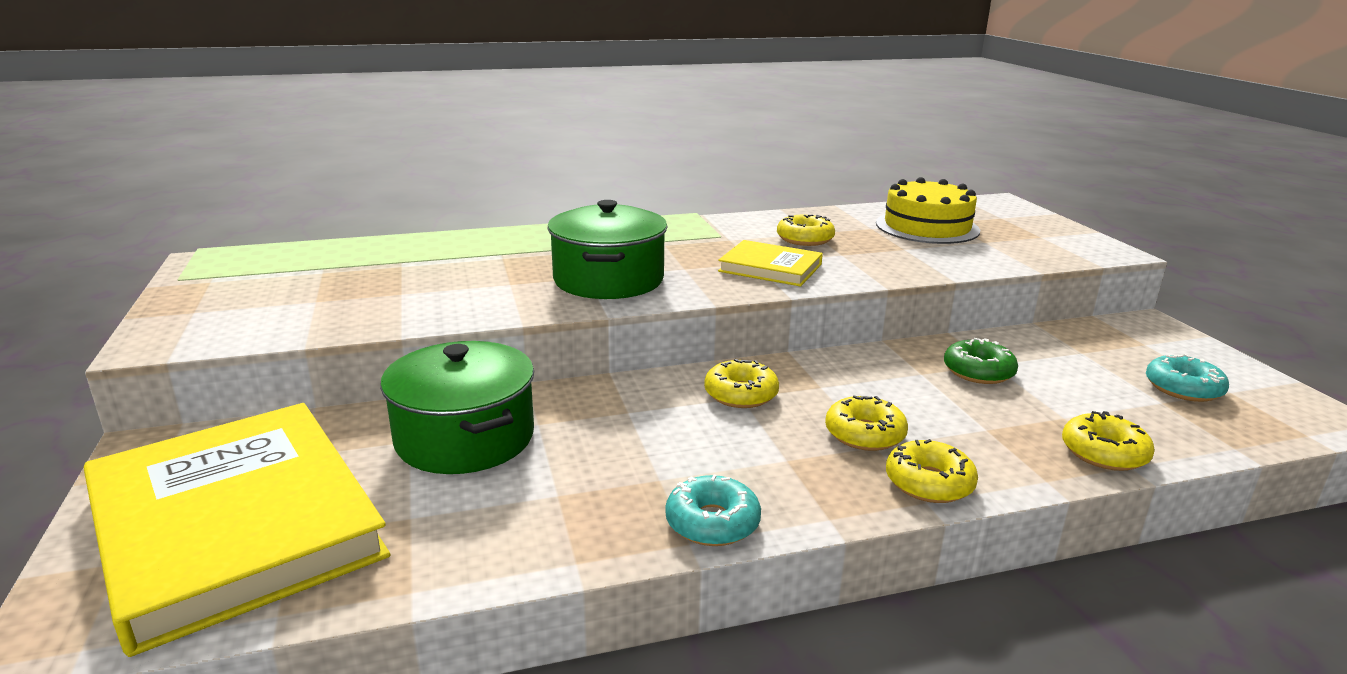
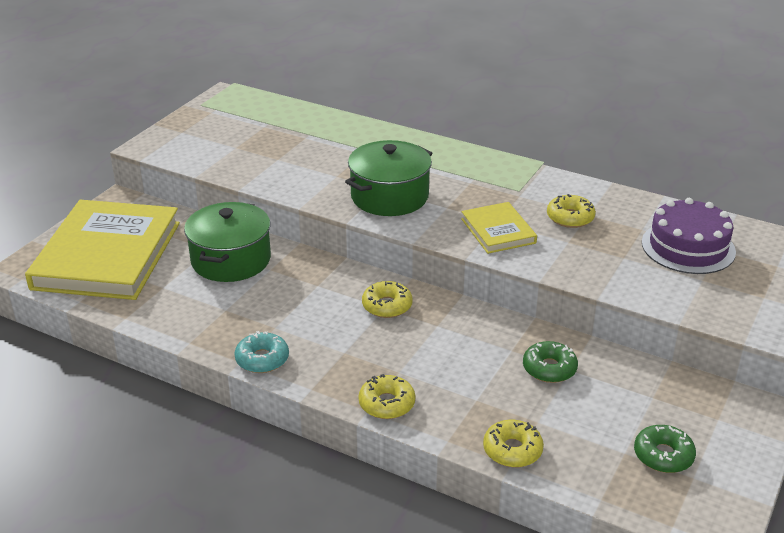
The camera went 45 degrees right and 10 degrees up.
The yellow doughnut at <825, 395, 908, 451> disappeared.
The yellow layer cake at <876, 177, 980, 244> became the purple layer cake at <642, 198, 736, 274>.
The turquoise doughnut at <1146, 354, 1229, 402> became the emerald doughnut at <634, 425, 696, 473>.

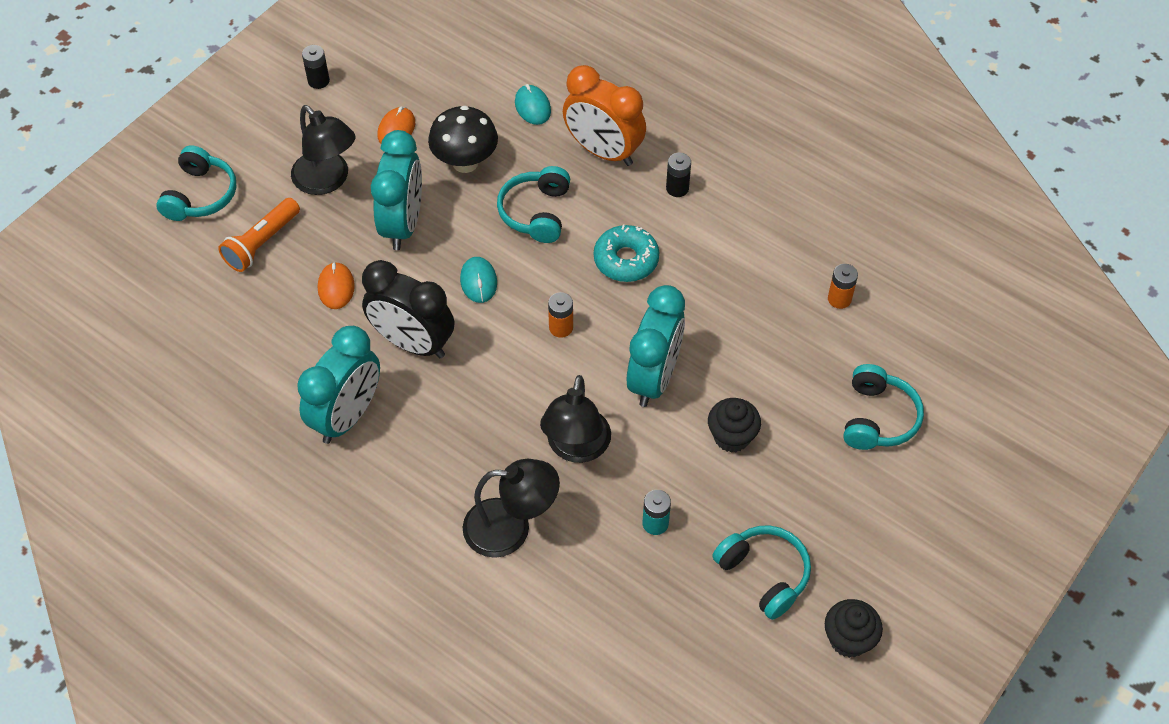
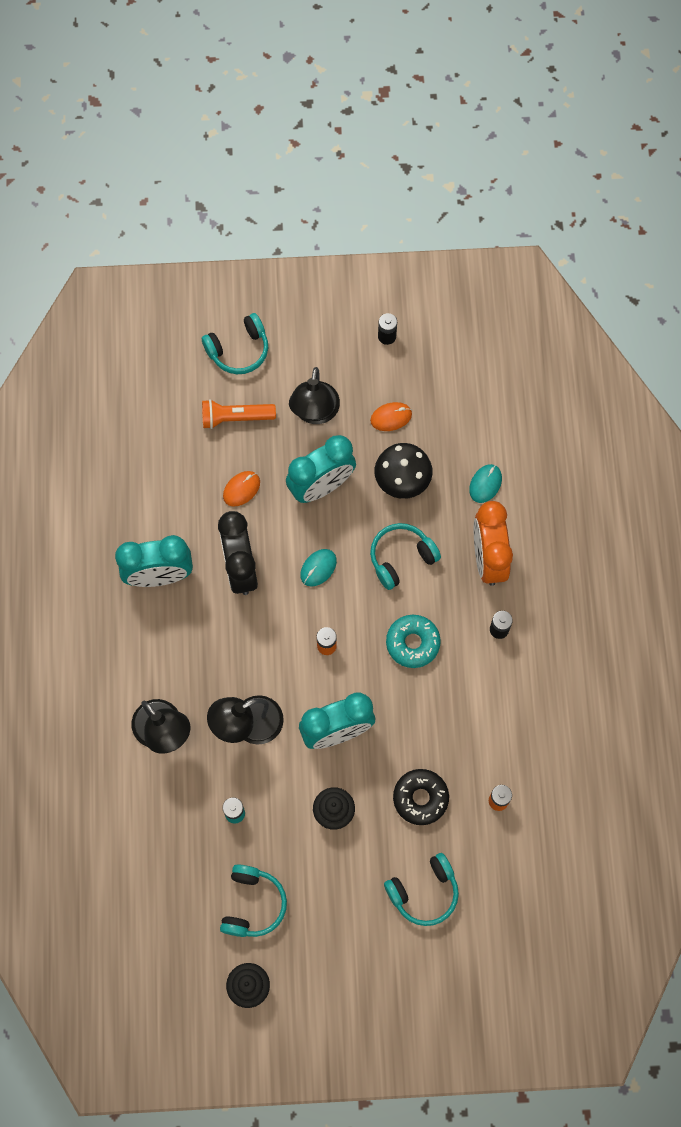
The camera went 50 degrees right and 15 degrees up.
The ebony doughnut at <393, 769, 449, 825> appeared.

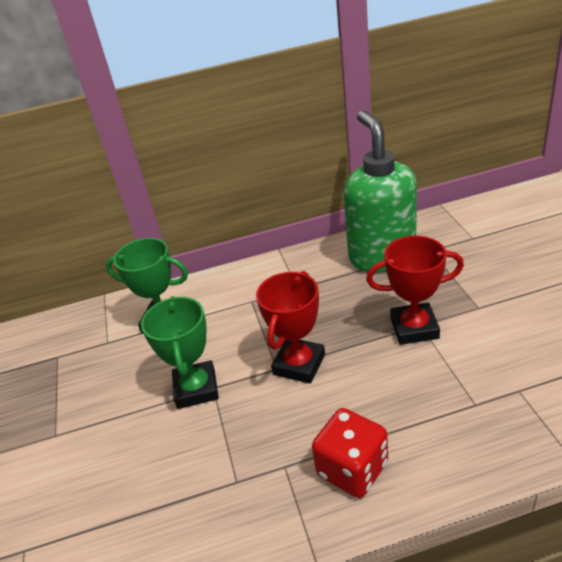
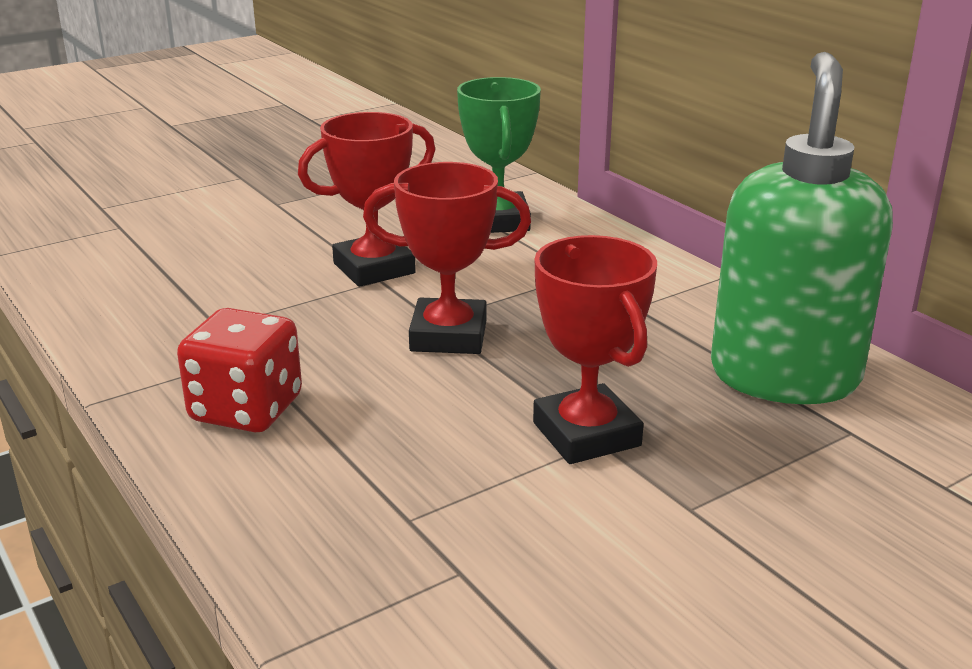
The camera went 65 degrees right and 10 degrees down.
The emerald prize cup at <141, 296, 219, 409> became the scarlet prize cup at <298, 112, 435, 287>.
The emerald pump bottle at <343, 111, 417, 273> turned 45 degrees counterclockwise.

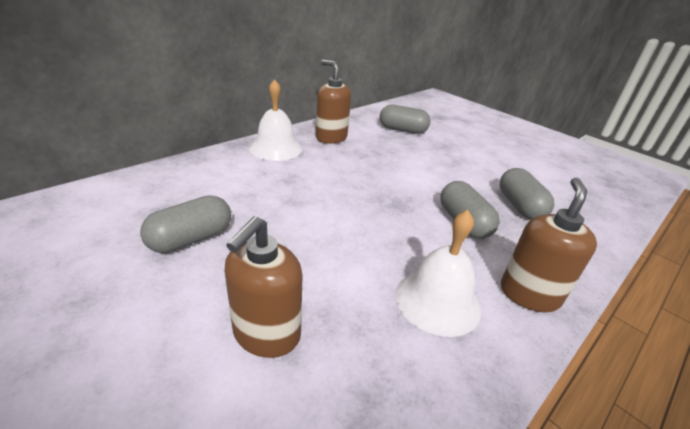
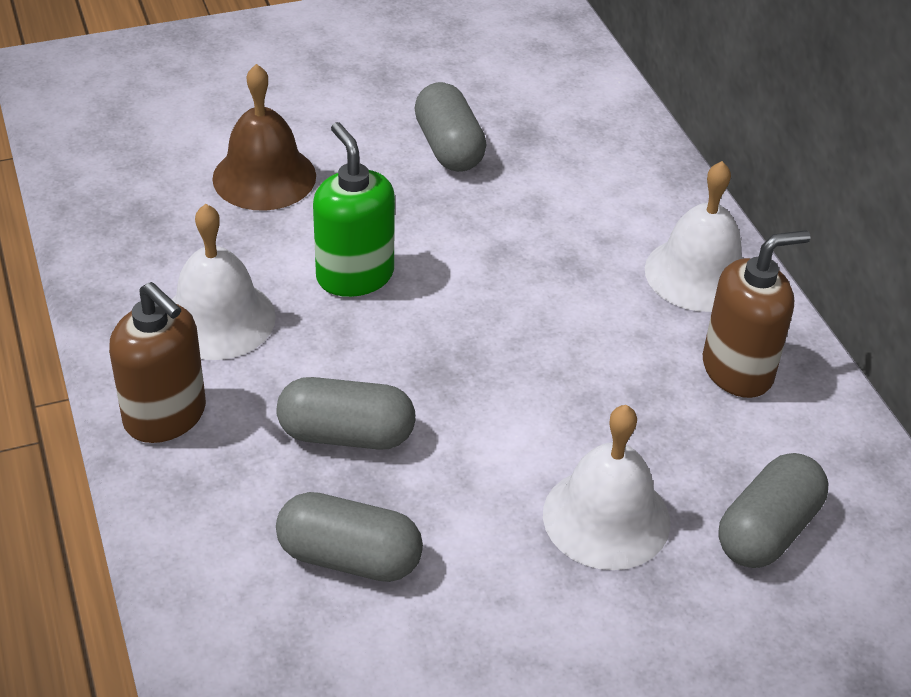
The camera went 115 degrees right and 10 degrees up.
The brown pump bottle at <225, 216, 303, 358> was replaced by the brown bell at <212, 64, 316, 211>.
The emerald pump bottle at <313, 122, 395, 297> appeared.
The pure white bell at <543, 405, 670, 570> appeared.

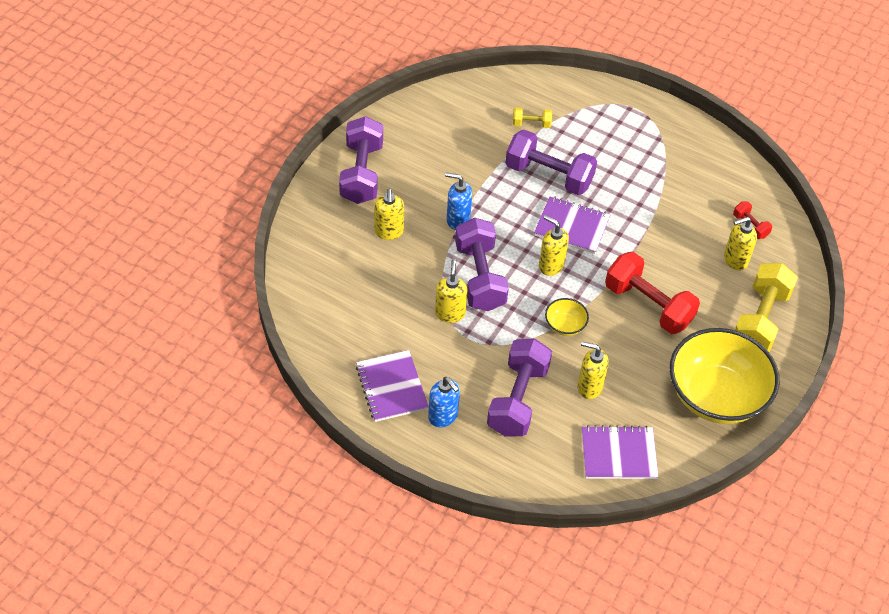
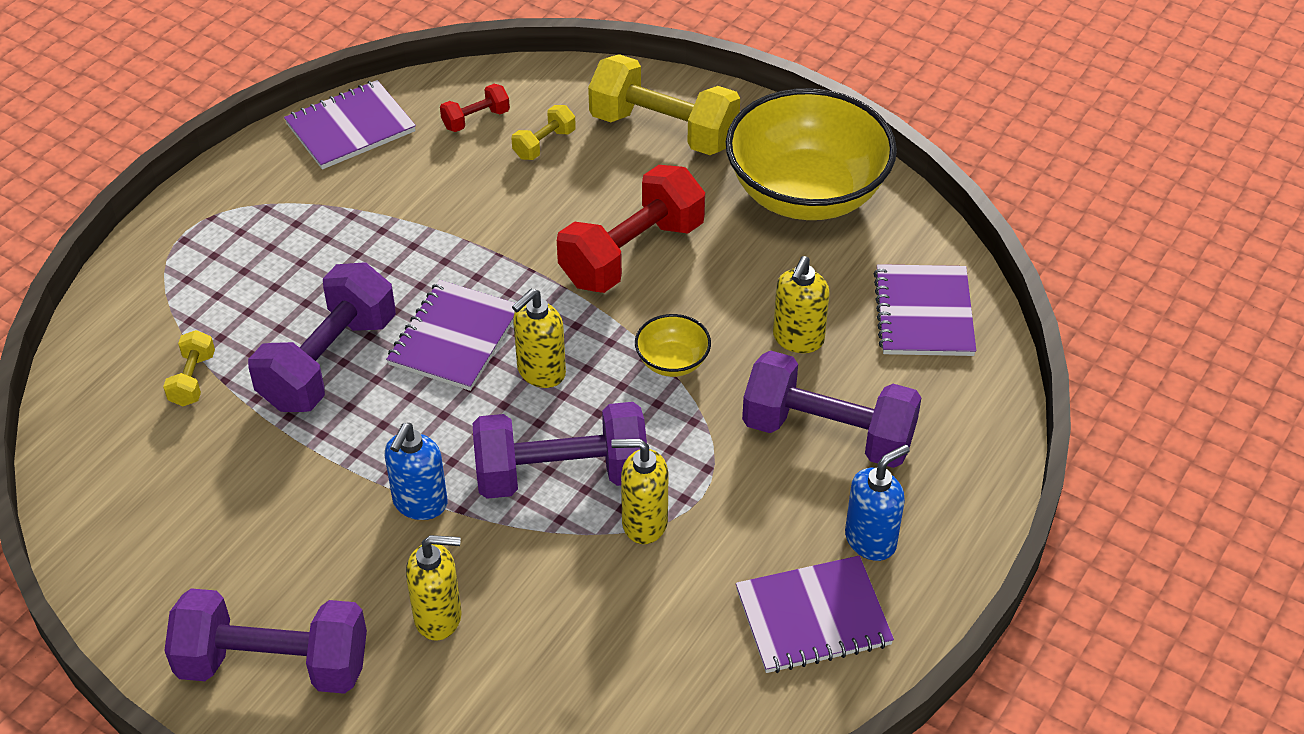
The camera went 85 degrees left and 5 degrees down.
The yellow pump bottle at <724, 217, 757, 270> was replaced by the yellow hand weight at <511, 105, 576, 160>.
The purple notebook at <284, 80, 416, 169> appeared.

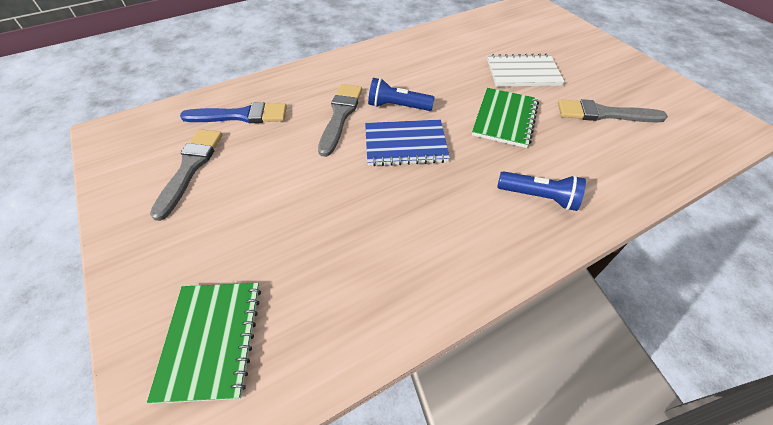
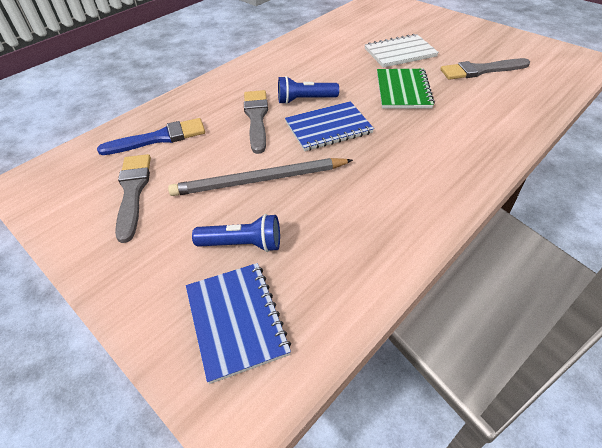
The camera went 15 degrees left and 5 degrees down.
The emerald notebook at <147, 283, 261, 404> became the cobalt notebook at <186, 263, 291, 384>.
The cobalt pocket torch moved from <497, 171, 586, 211> to <192, 214, 280, 252>.
The gray wooden pencil at <168, 158, 353, 196> appeared.

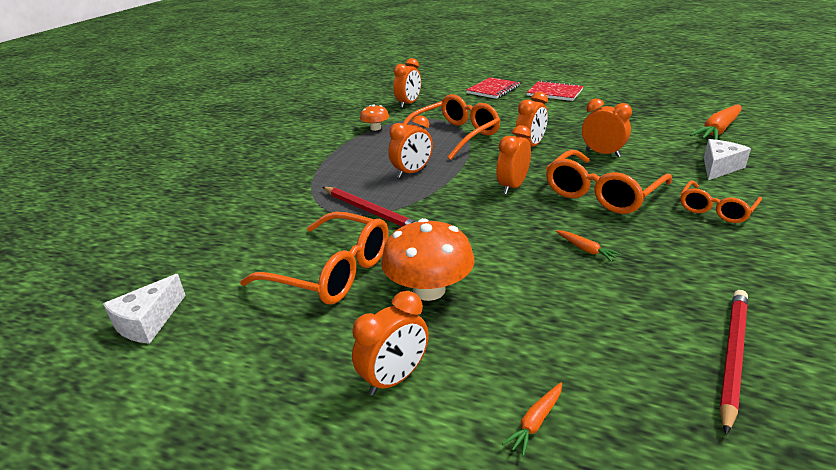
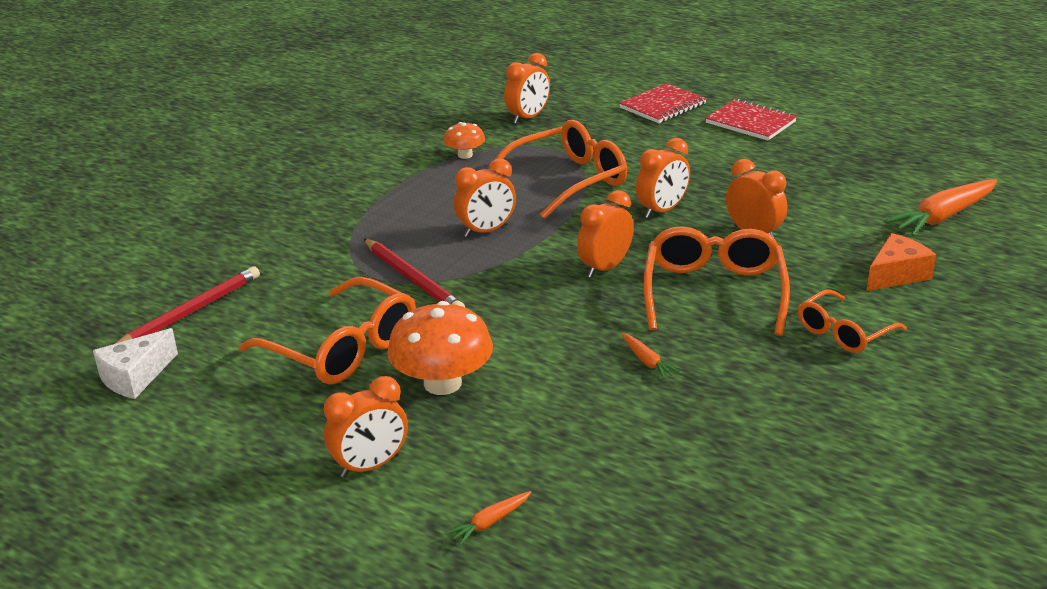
The camera went 10 degrees right and 0 degrees up.
The orange-coloured spectacles at <546, 150, 672, 214> turned 135 degrees clockwise.
The pure white piece of cheese at <704, 139, 751, 180> became the orange-coloured piece of cheese at <866, 233, 936, 291>.
The scarlet wooden pencil moved from <719, 290, 748, 435> to <115, 266, 260, 344>.

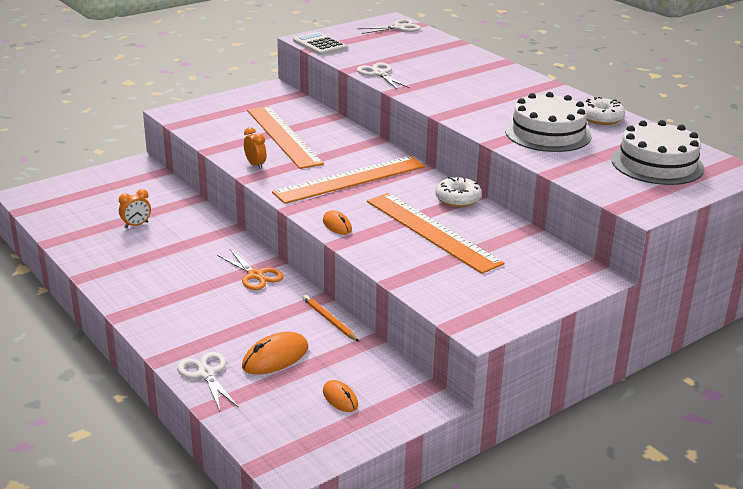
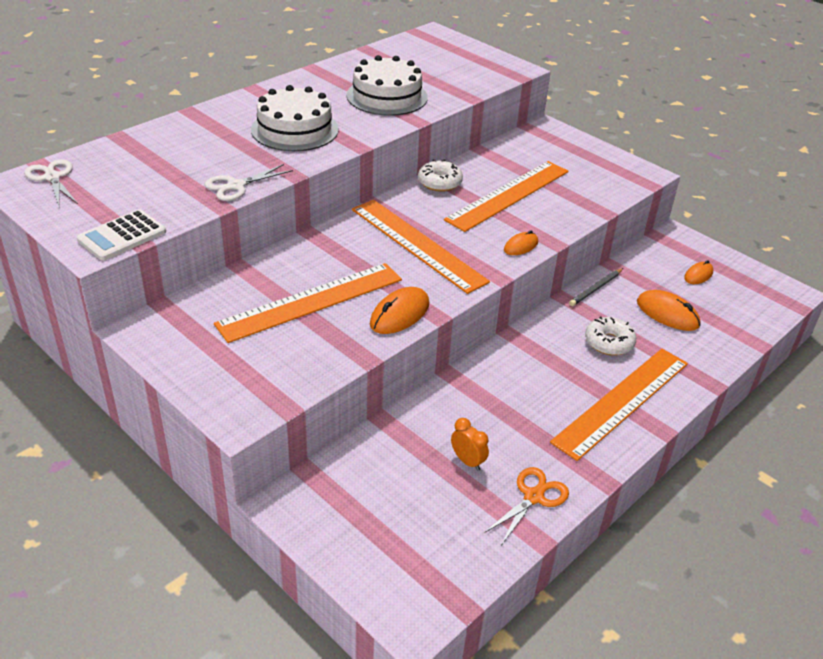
The camera went 100 degrees left and 10 degrees up.
The pure white shears at <177, 352, 239, 411> disappeared.
The orange-coloured shears moved from <217, 249, 284, 290> to <484, 467, 569, 545>.
The orange-coloured bedside clock at <244, 127, 267, 169> was replaced by the orange-coloured computer mouse at <370, 287, 429, 334>.
The orange-coloured wooden pencil at <303, 295, 359, 342> became the gray wooden pencil at <569, 268, 623, 306>.
The pure white doughnut moved from <584, 97, 625, 125> to <585, 316, 636, 356>.
The pure white layer cake moved from <612, 120, 704, 185> to <251, 85, 339, 151>.
The orange-coloured ruler at <550, 349, 688, 461> appeared.

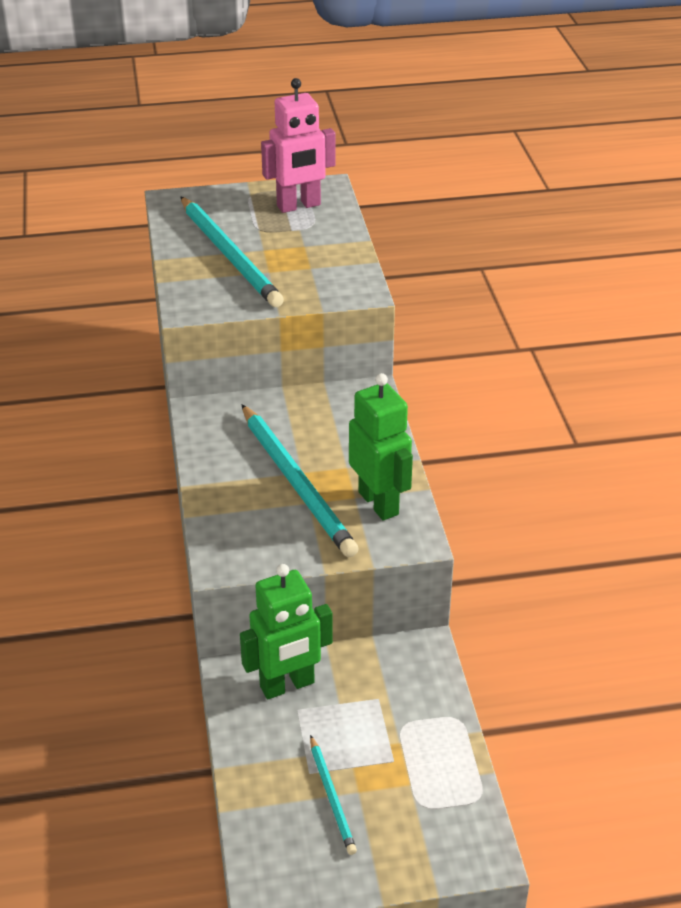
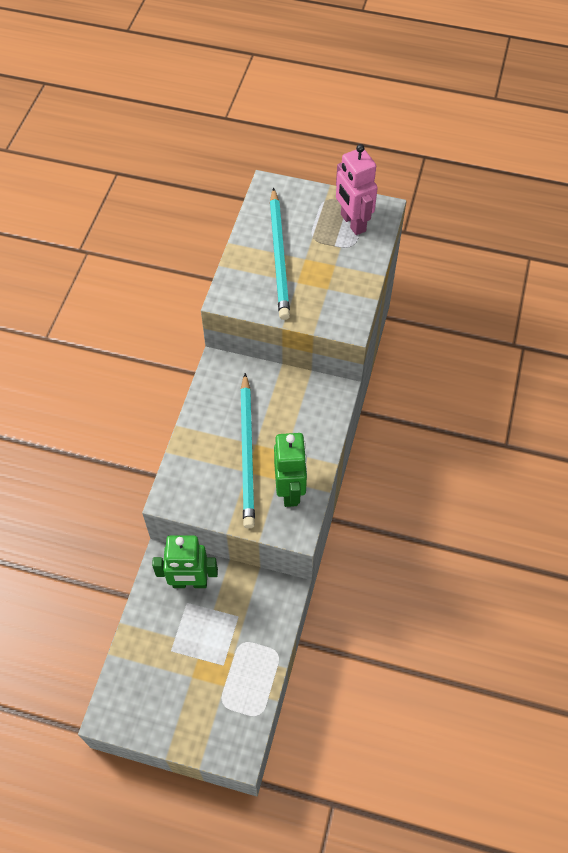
The camera went 25 degrees right and 20 degrees up.
The pink robot figure at <261, 78, 336, 213> turned 60 degrees clockwise.
The turquoise wooden pencil at <310, 735, 357, 855> disappeared.

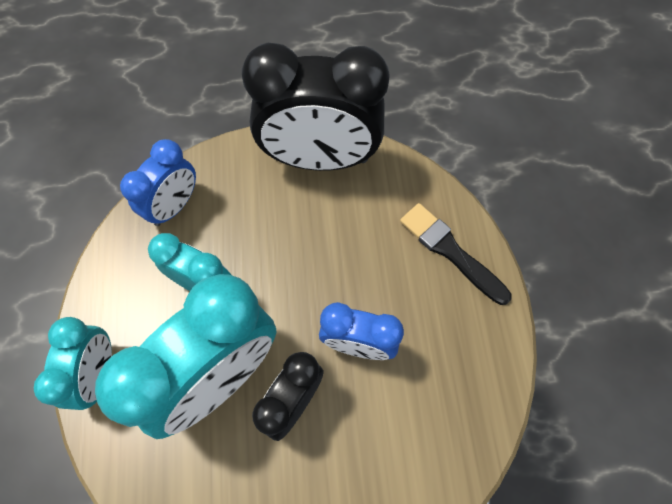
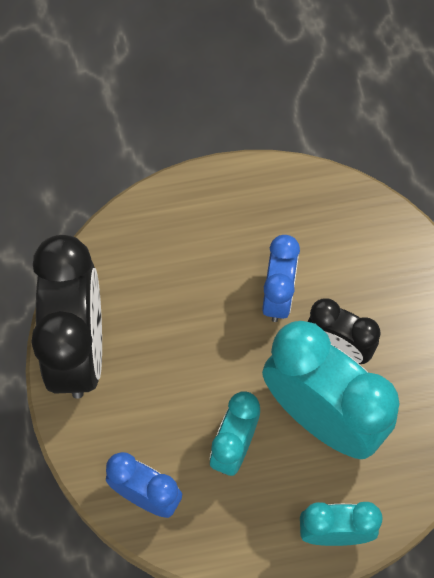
The camera went 95 degrees left and 0 degrees up.
The ebony paintbrush at <400, 203, 511, 305> disappeared.

